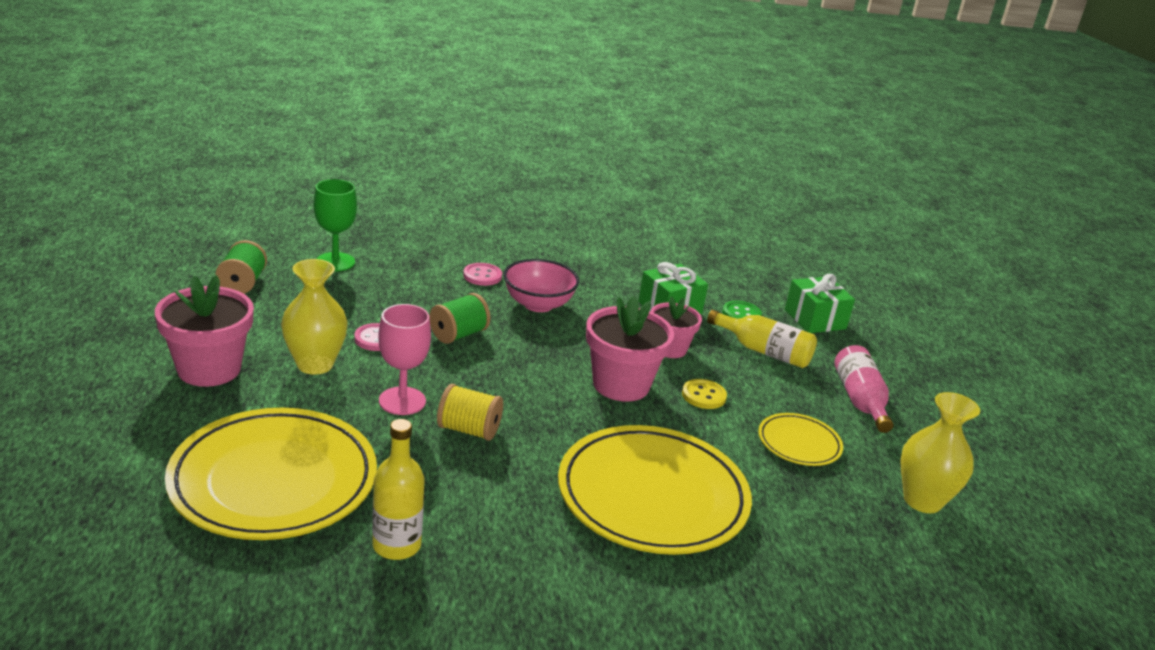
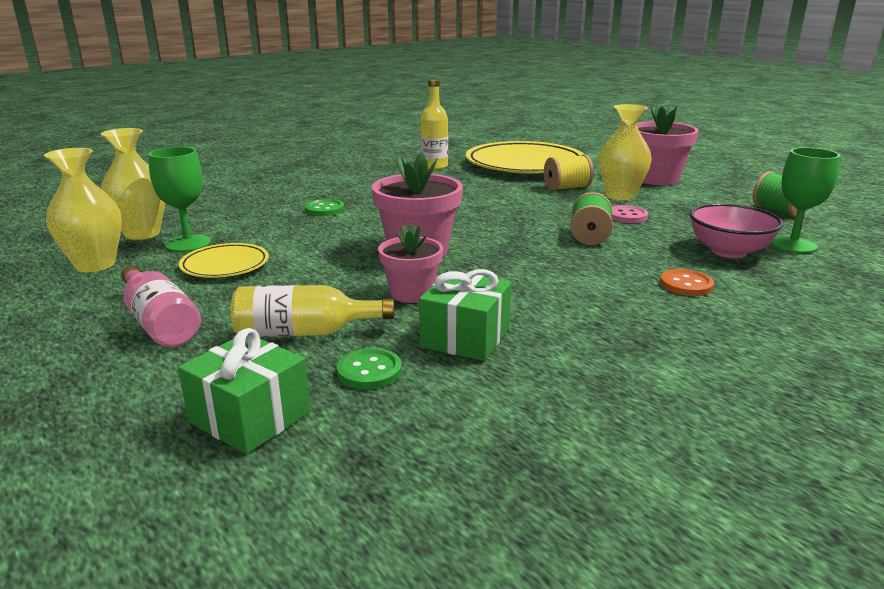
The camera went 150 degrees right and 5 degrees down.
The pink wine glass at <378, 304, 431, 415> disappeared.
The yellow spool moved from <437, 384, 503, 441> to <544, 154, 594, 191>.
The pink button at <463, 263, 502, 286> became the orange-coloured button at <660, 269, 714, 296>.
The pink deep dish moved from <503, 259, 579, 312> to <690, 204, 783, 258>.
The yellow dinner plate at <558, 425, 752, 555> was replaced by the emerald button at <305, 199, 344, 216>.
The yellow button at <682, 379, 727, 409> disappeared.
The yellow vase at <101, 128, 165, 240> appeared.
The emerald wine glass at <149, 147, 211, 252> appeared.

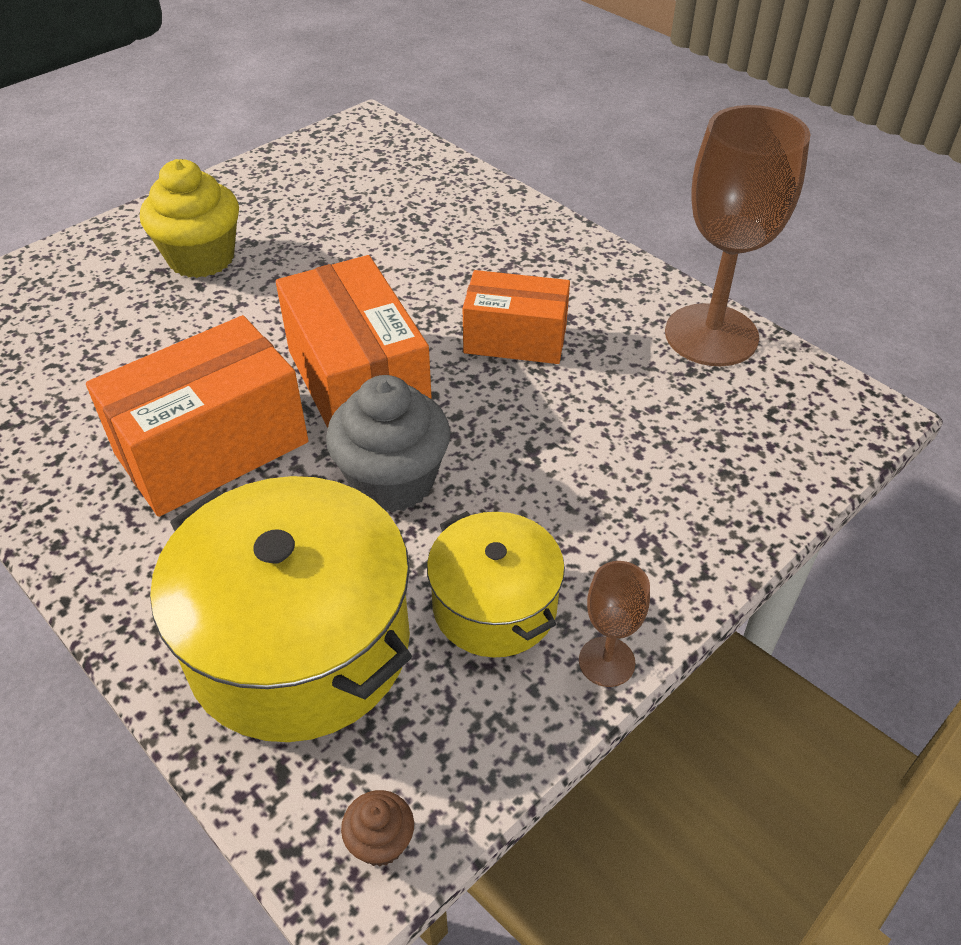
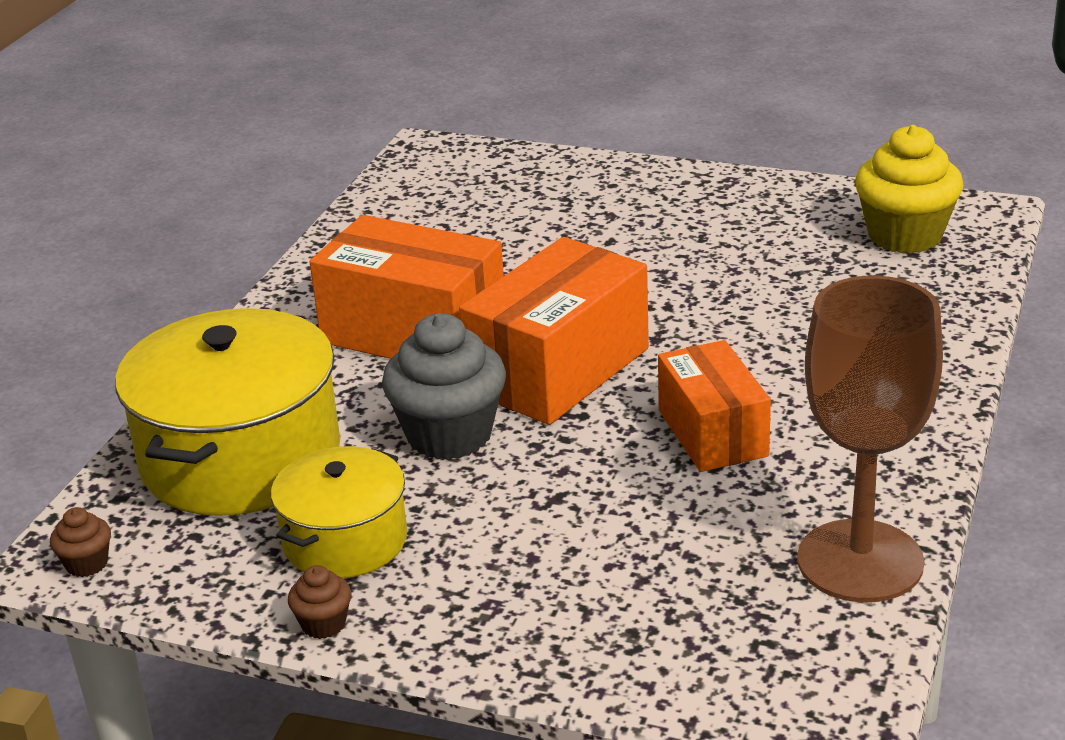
The camera went 65 degrees right and 15 degrees down.
The yellow fairy cake moved from <140, 159, 239, 278> to <855, 125, 964, 253>.
The brown wine glass at <579, 561, 650, 687> was replaced by the brown fairy cake at <288, 565, 351, 639>.

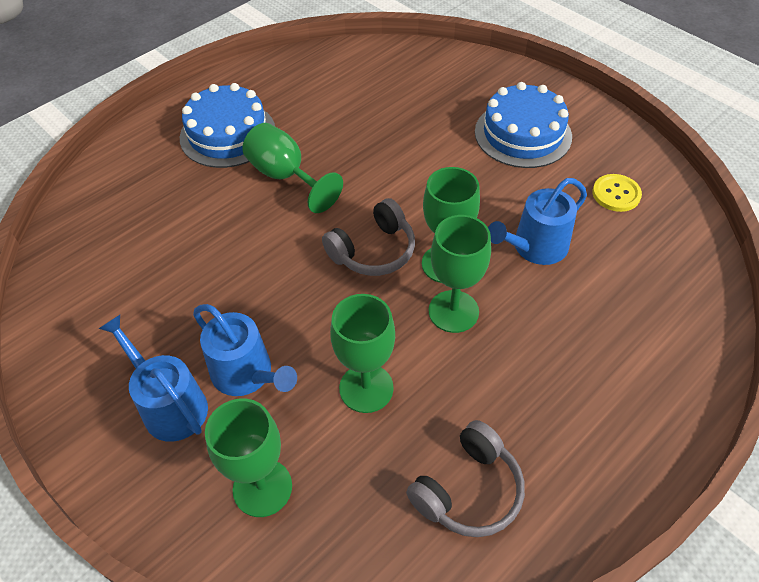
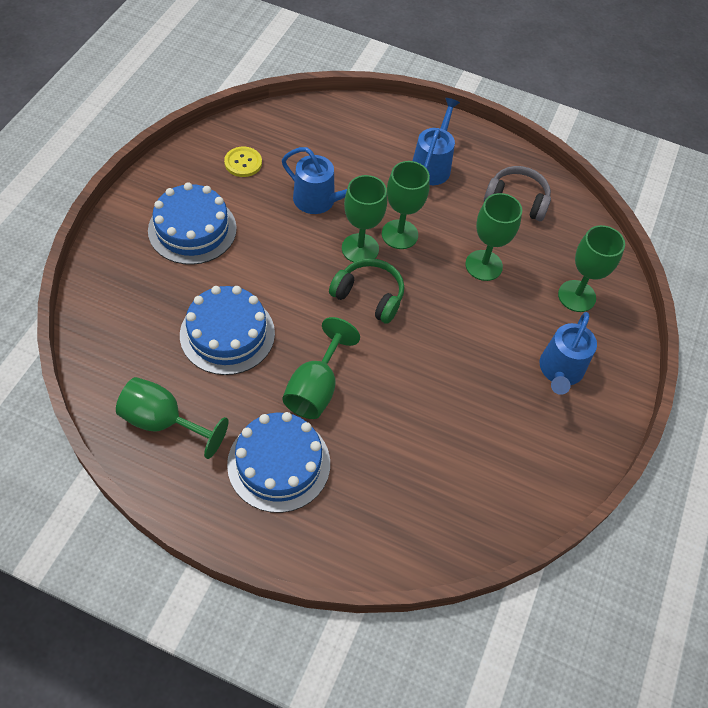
The camera went 120 degrees left and 5 degrees up.
The cobalt watering can moved from <193, 304, 297, 396> to <412, 98, 460, 185>.
The gray headphones at <322, 198, 415, 276> became the emerald headphones at <329, 258, 404, 324>.
The emerald wine glass at <116, 377, 229, 459> appeared.
The cobalt layer cake at <180, 286, 275, 375> appeared.

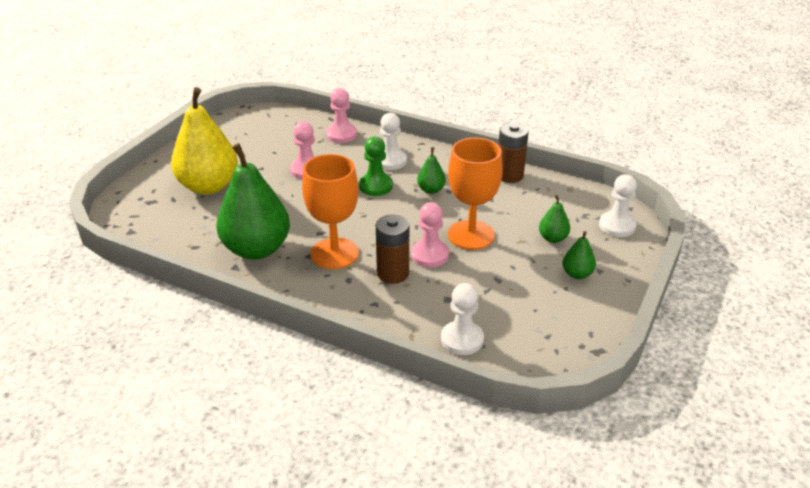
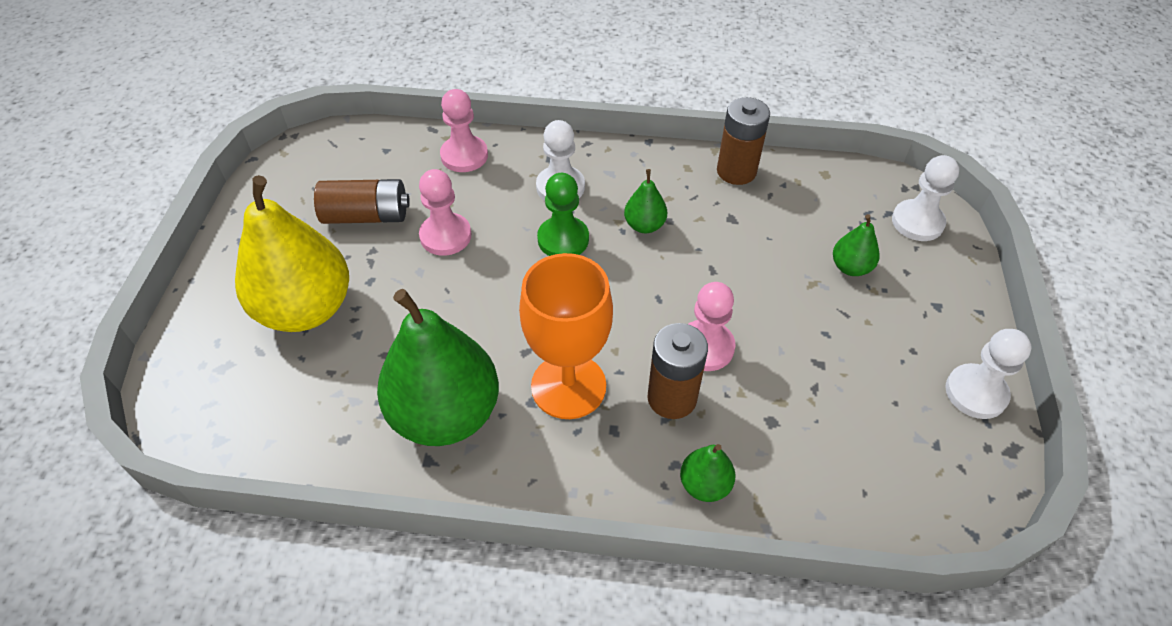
The camera went 20 degrees left and 15 degrees up.
The pure white chess pawn moved from <441, 283, 484, 355> to <945, 329, 1031, 419>.
The orange-coloured wine glass at <448, 137, 503, 250> disappeared.
The emerald toy pear moved from <562, 231, 596, 279> to <680, 444, 735, 502>.
The brown power cell at <314, 179, 410, 224> appeared.

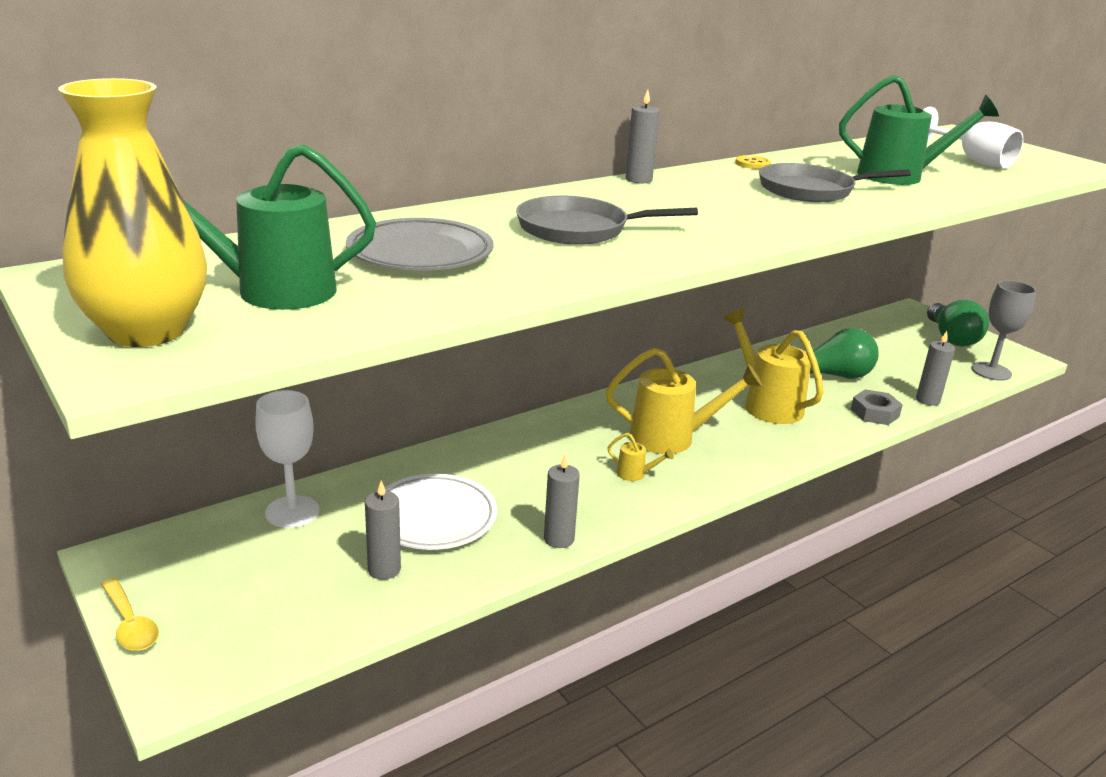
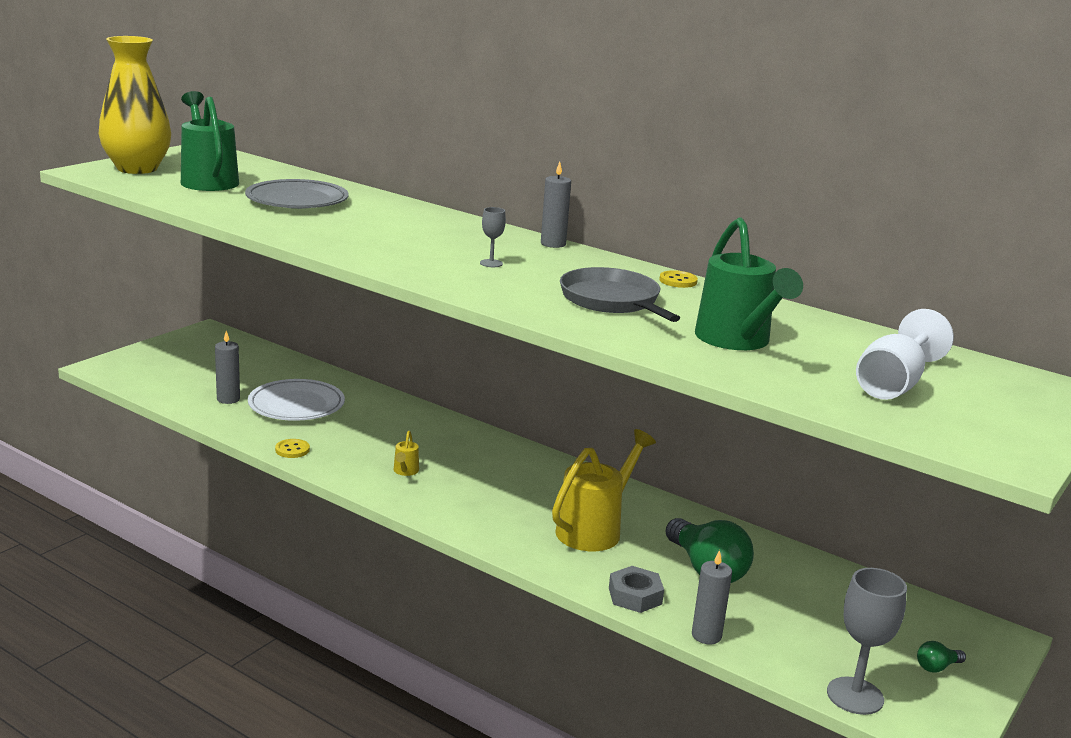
The camera went 70 degrees right and 5 degrees down.
The yellow tablespoon at <101, 577, 159, 651> disappeared.
The pure white wine glass at <255, 390, 319, 528> disappeared.
The gray frying pan at <516, 196, 698, 245> disappeared.
The gray candle at <544, 454, 580, 548> was replaced by the yellow button at <275, 439, 310, 458>.
The yellow watering can at <606, 348, 762, 454> disappeared.
The emerald lightbulb at <927, 300, 989, 347> changed to 0.44 times the size.
The gray wine glass at <480, 207, 506, 267> appeared.

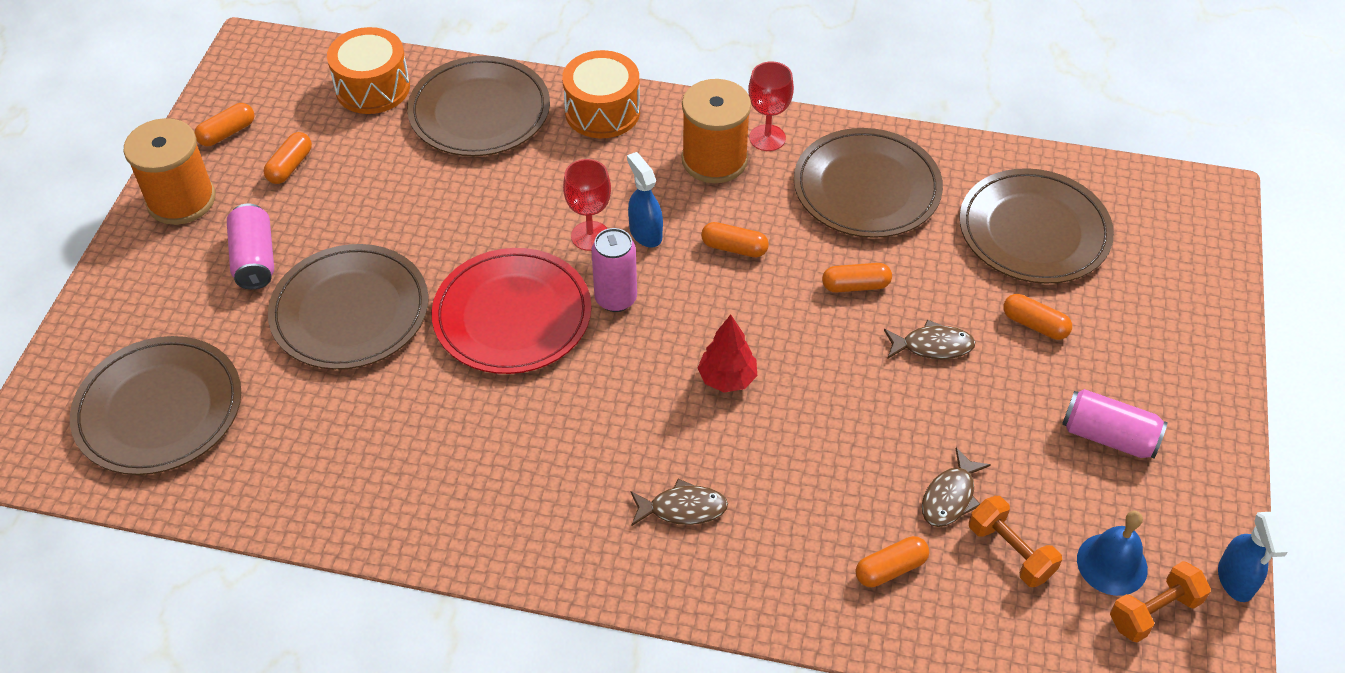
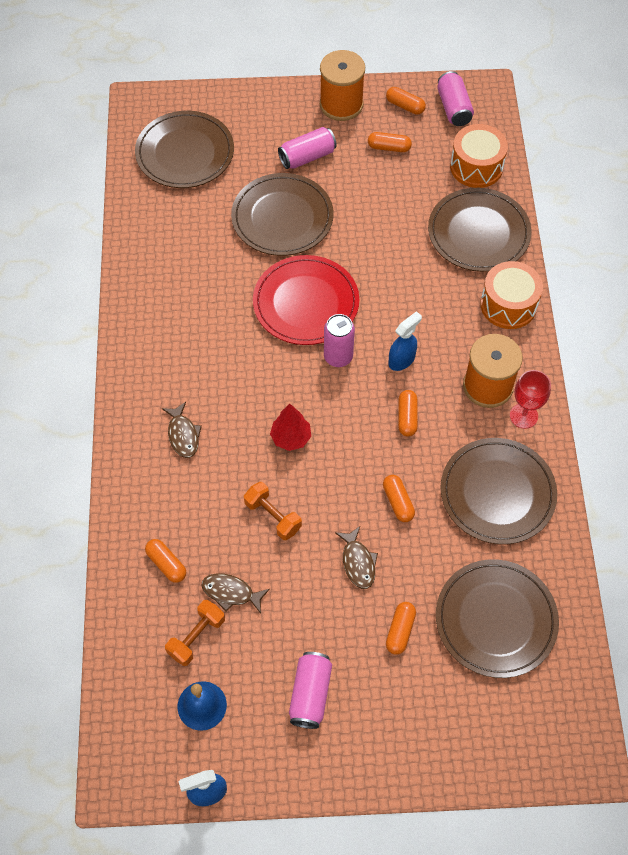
The camera went 75 degrees right and 10 degrees up.
The scarlet wine glass at <563, 159, 611, 251> disappeared.
The orange-coloured hand weight moved from <1110, 561, 1211, 642> to <244, 482, 302, 540>.
The pink soda can at <437, 71, 474, 126> appeared.

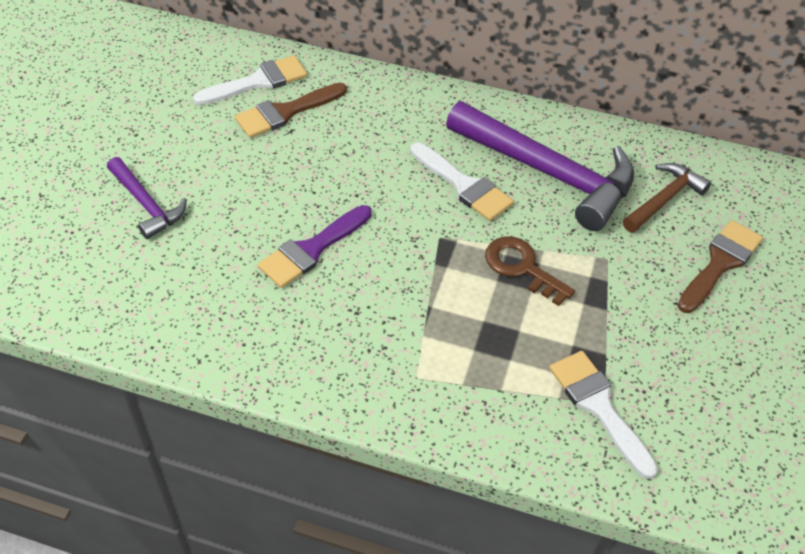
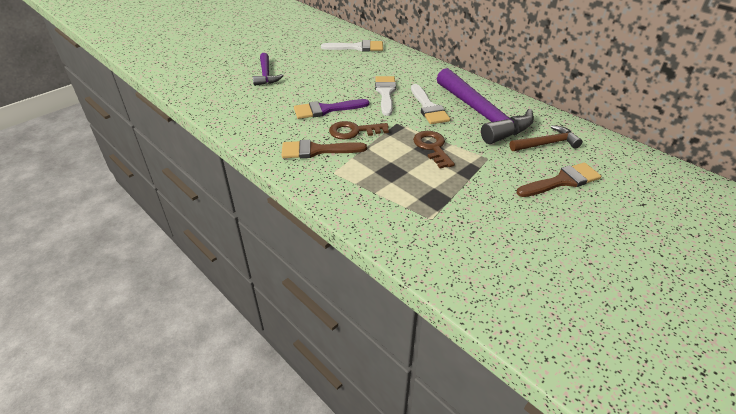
The camera went 30 degrees right and 10 degrees down.
The brown paintbrush moved from <235, 83, 347, 138> to <281, 140, 367, 158>.
The pure white paintbrush moved from <549, 351, 658, 479> to <375, 76, 396, 116>.
The brown key at <329, 121, 389, 139> appeared.

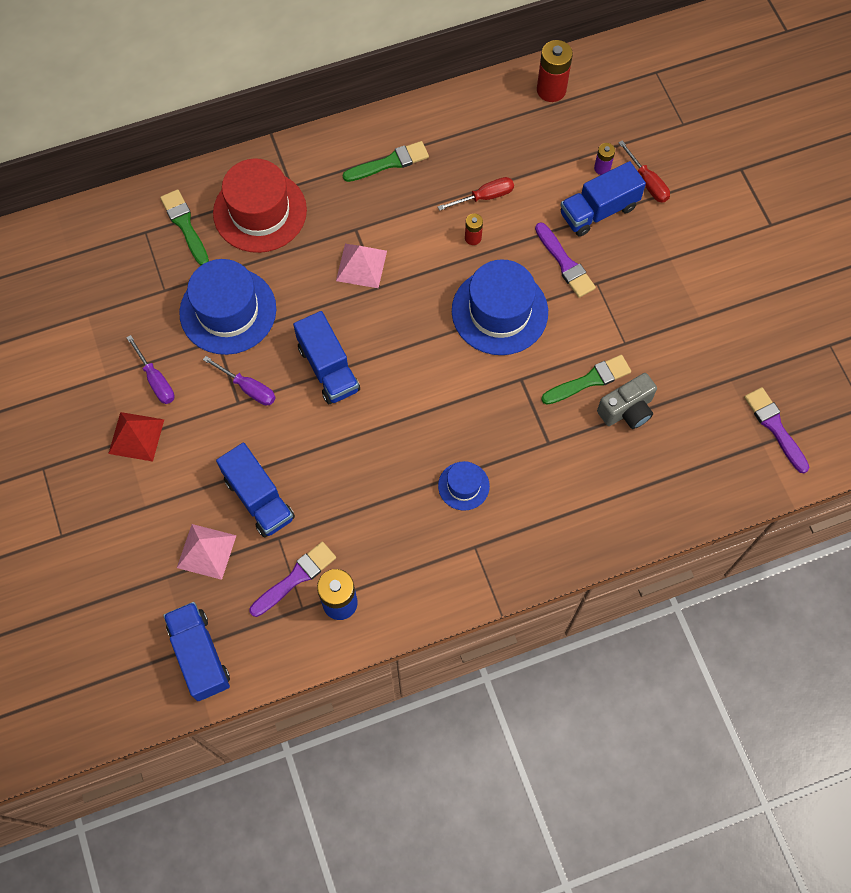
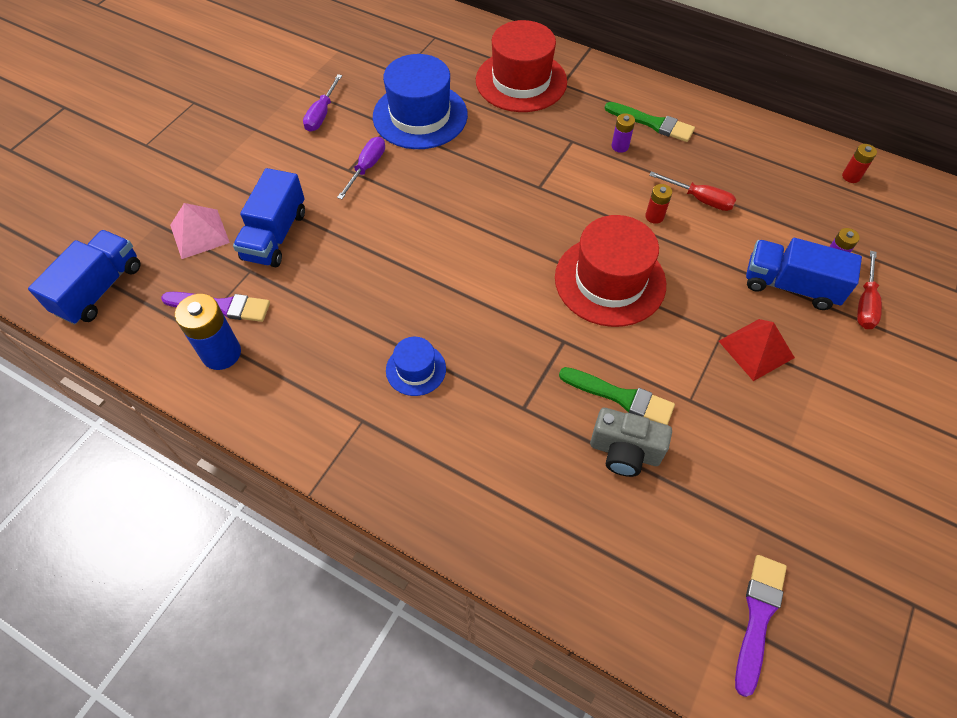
The camera went 50 degrees right and 10 degrees down.
The scarlet pyramid moved from <108, 412, 164, 462> to <719, 319, 795, 381>.
The emerald paintbrush at <160, 189, 209, 265> disappeared.
The purple hand screwdriver at <203, 356, 276, 406> turned 150 degrees counterclockwise.
The cobalt truck at <293, 311, 360, 404> disappeared.
The pink pyramid at <336, 244, 387, 288> disappeared.
The cobalt tall hat at <452, 259, 548, 355> became the scarlet tall hat at <555, 215, 666, 327>.
The purple paintbrush at <535, 222, 596, 298> disappeared.
The scarlet power cell at <537, 40, 573, 102> changed to 0.54 times the size.
The purple power cell at <612, 113, 635, 153> appeared.

